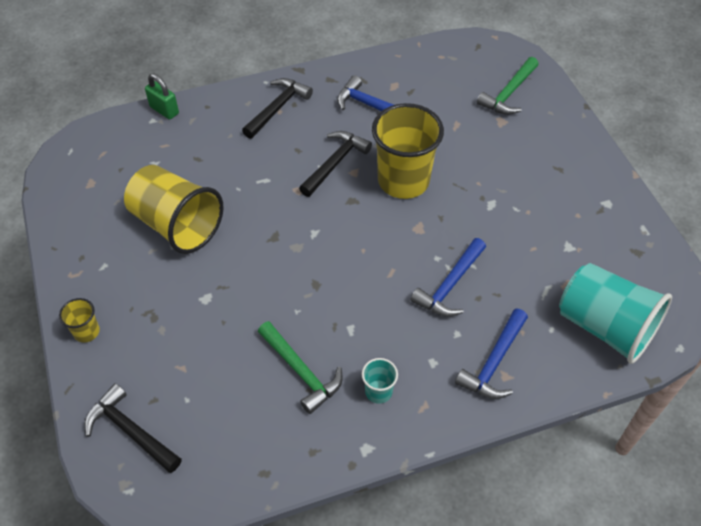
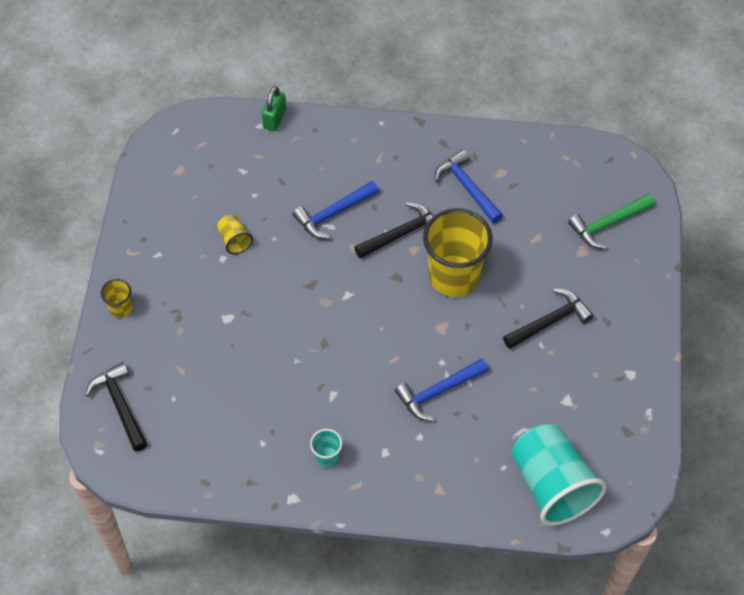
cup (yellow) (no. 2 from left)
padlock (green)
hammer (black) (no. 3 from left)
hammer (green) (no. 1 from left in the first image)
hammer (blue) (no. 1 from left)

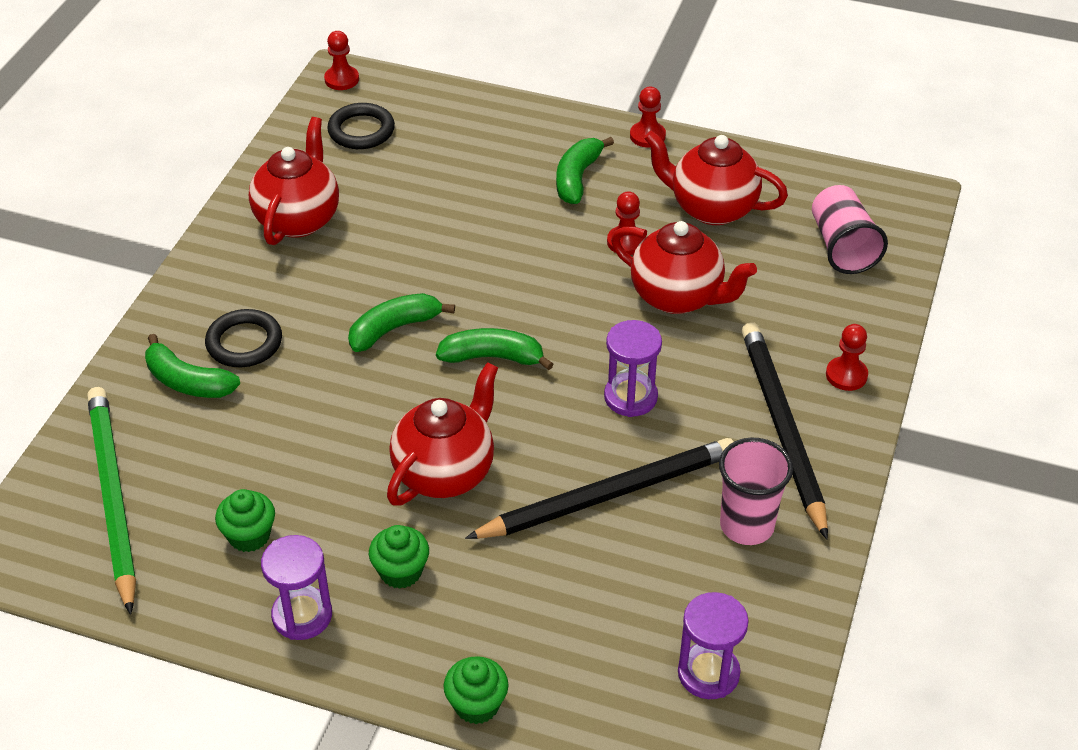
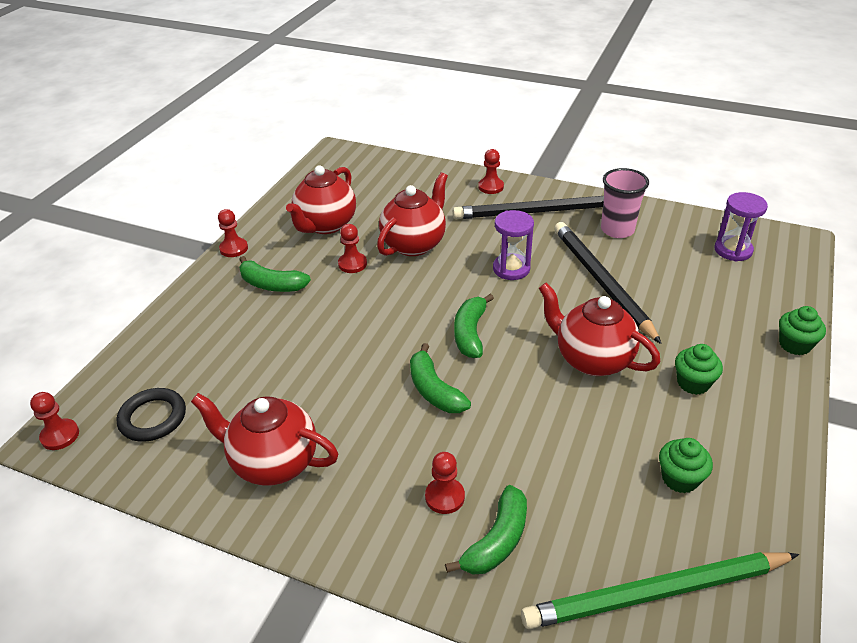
pawn (red) (no. 4 from left)
hourglass (purple) (no. 1 from left in the first image)
cup (pink) (no. 2 from left in the first image)

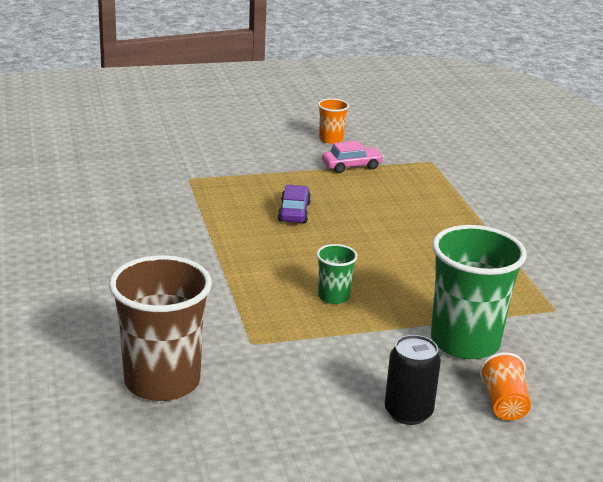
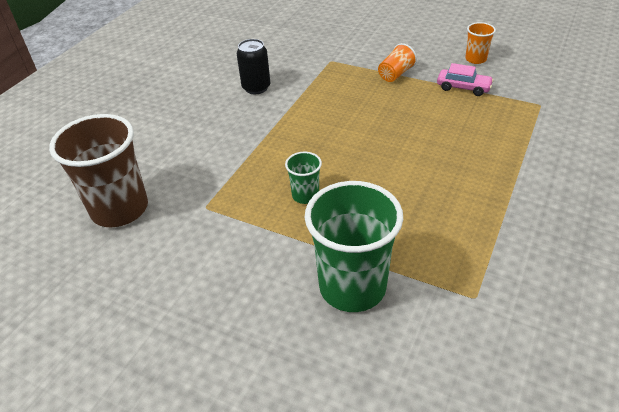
car (purple)
can (black)
cup (orange) (no. 1 from left)

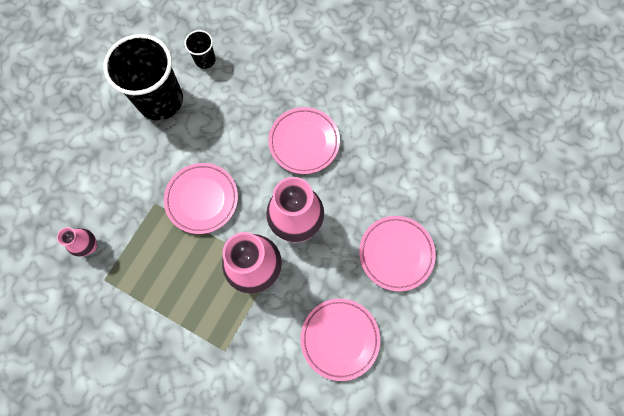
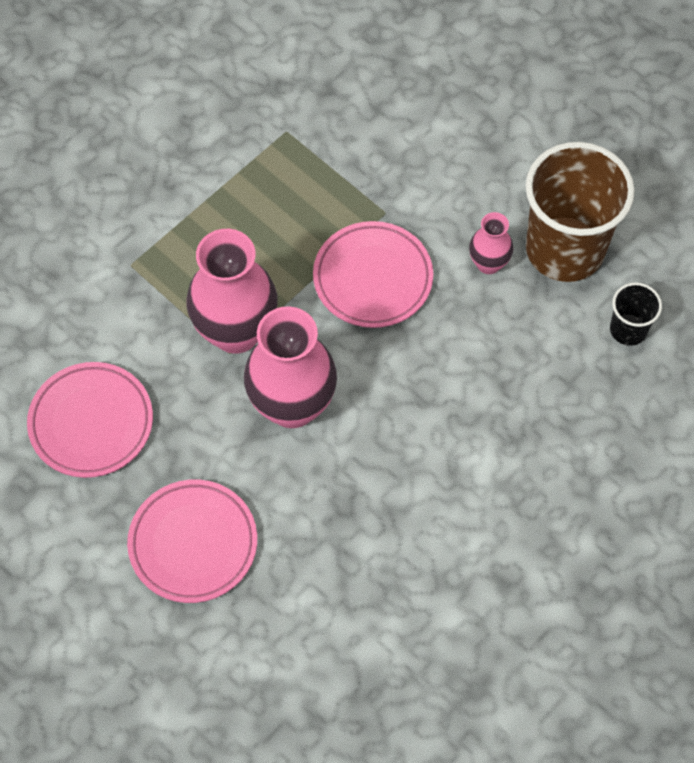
vase (pink) (no. 3 from left)
cup (brown)
plate (pink) (no. 2 from left in the first image)

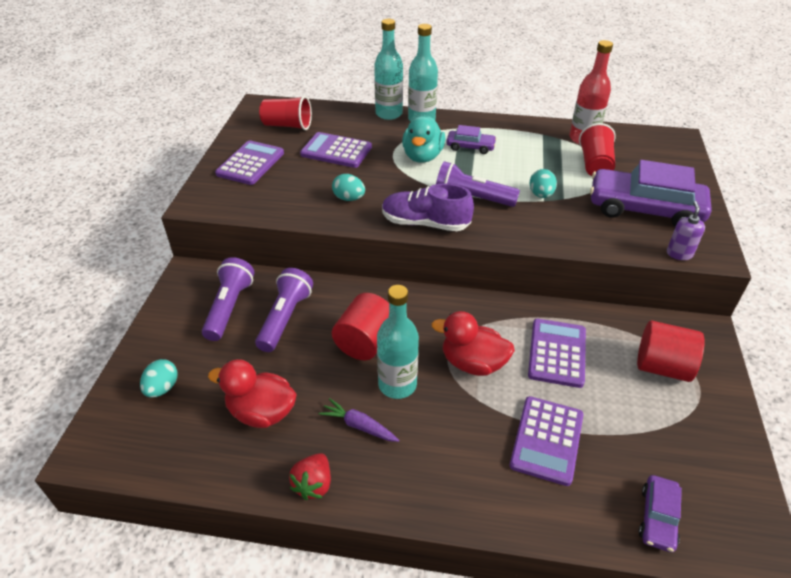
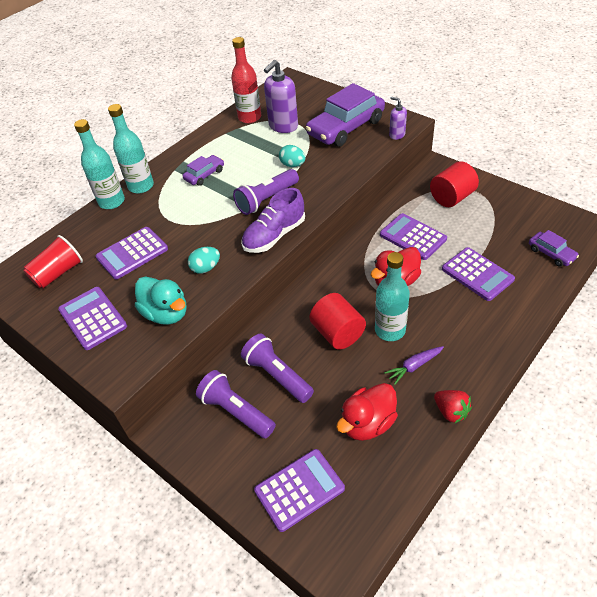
calculator (purple) (no. 3 from left)
duck (turquoise)
soap dispenser (purple) (no. 1 from left)

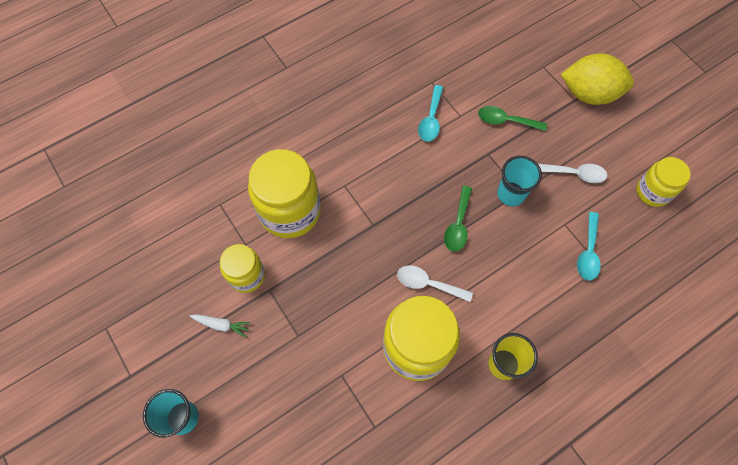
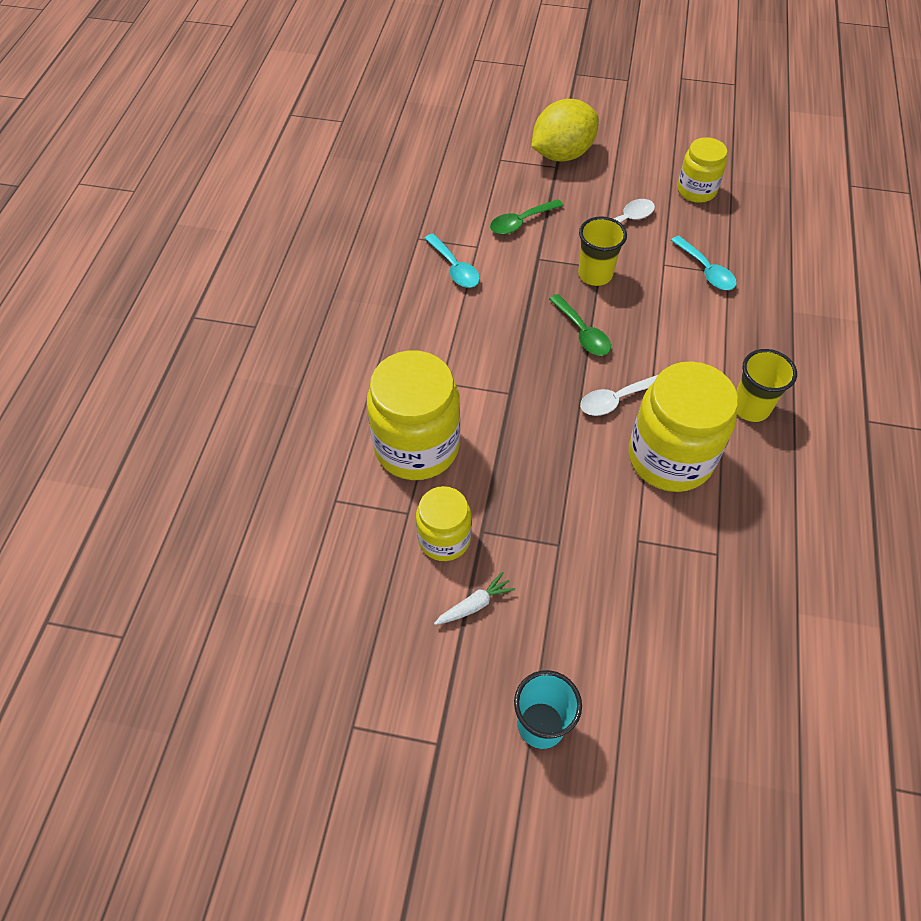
cup (yellow) (no. 1 from left)

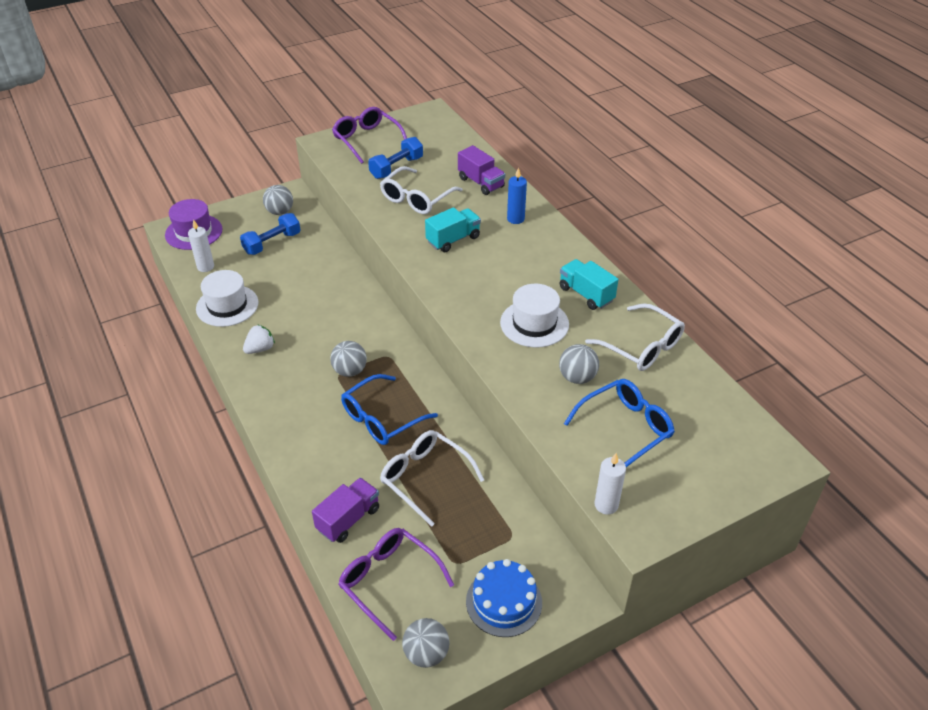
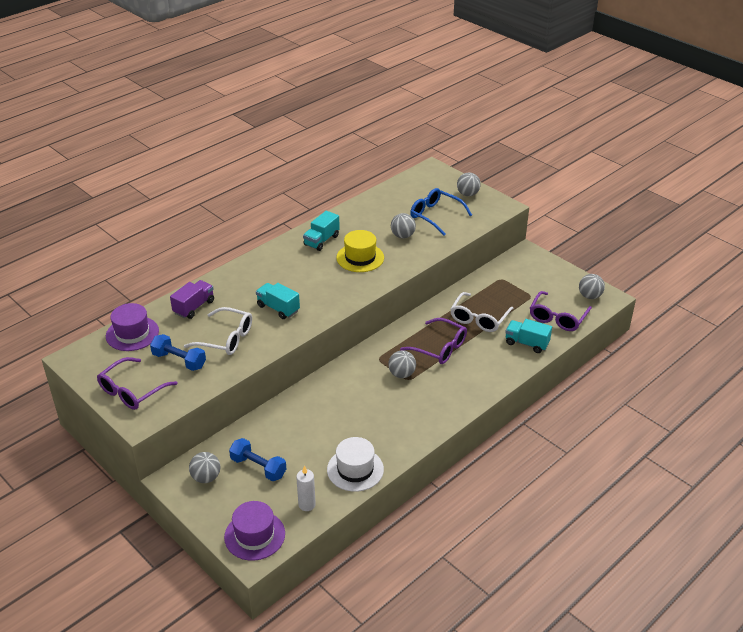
strawberry (white)
truck (turquoise) (no. 3 from left)
glasses (purple) (no. 2 from left)
cake (blue)
hat (yellow)
candle (blue)
glasses (white) (no. 3 from left in the first image)
candle (white) (no. 2 from left in the first image)
hat (purple) (no. 1 from left)
ball (grey) (no. 4 from left)

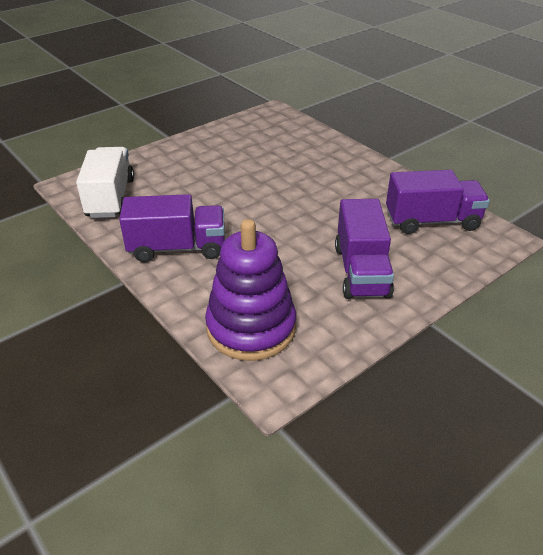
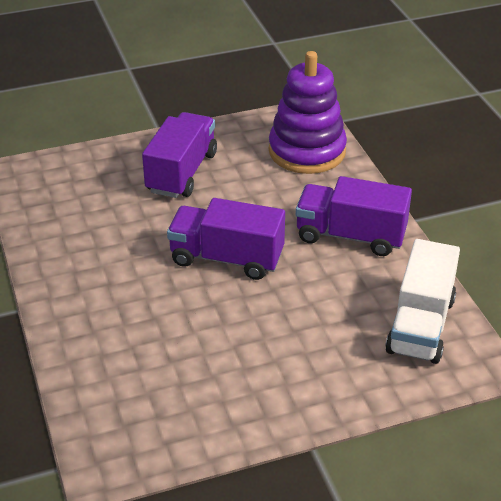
truck (purple) (no. 2 from left)

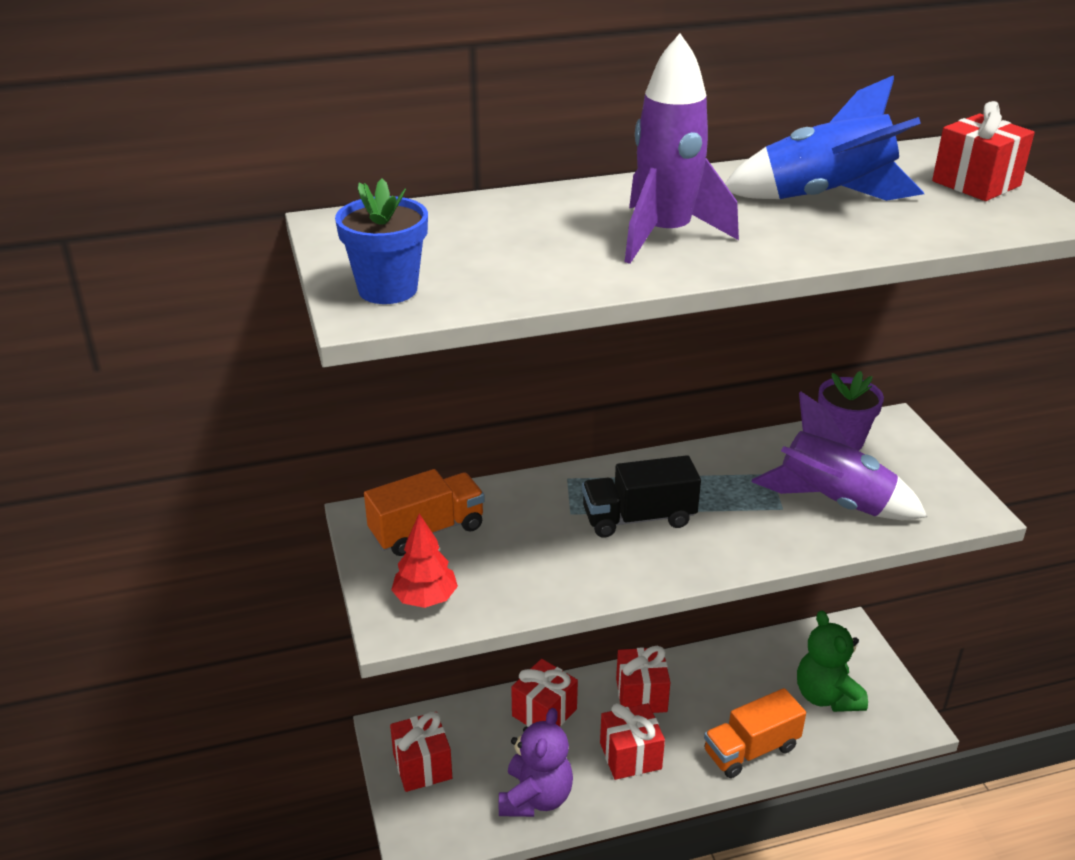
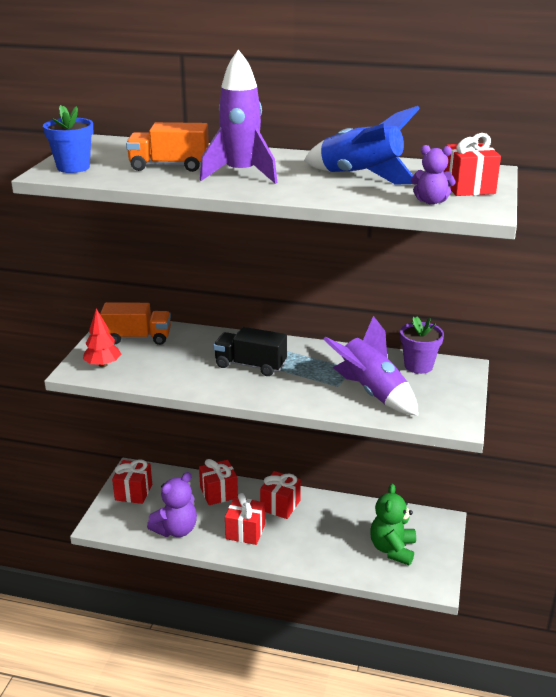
truck (orange) (no. 2 from left)
teddy bear (purple) (no. 2 from left)

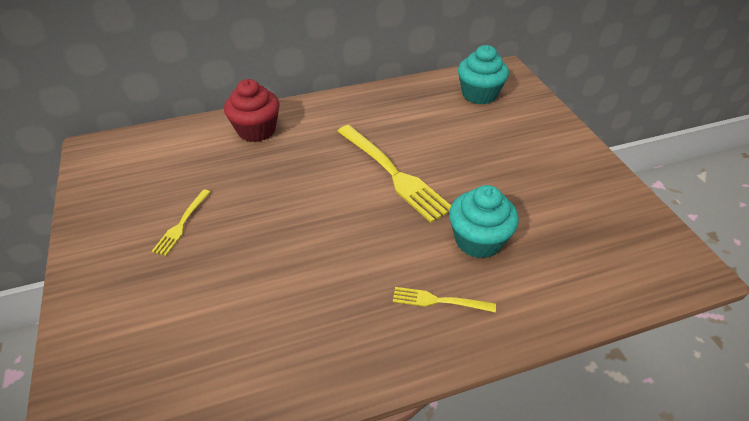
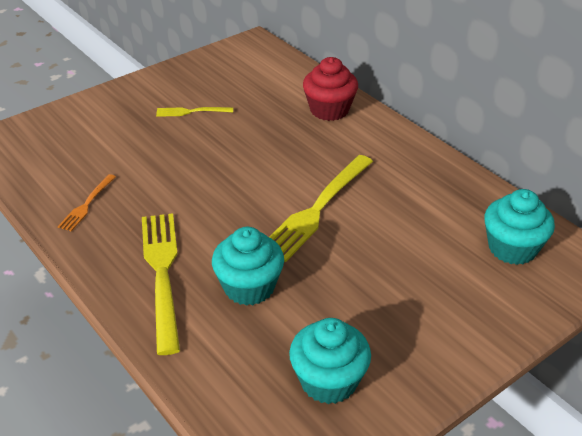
fork (yellow) (no. 1 from left)
fork (orange)
cupcake (turquoise) (no. 2 from left)

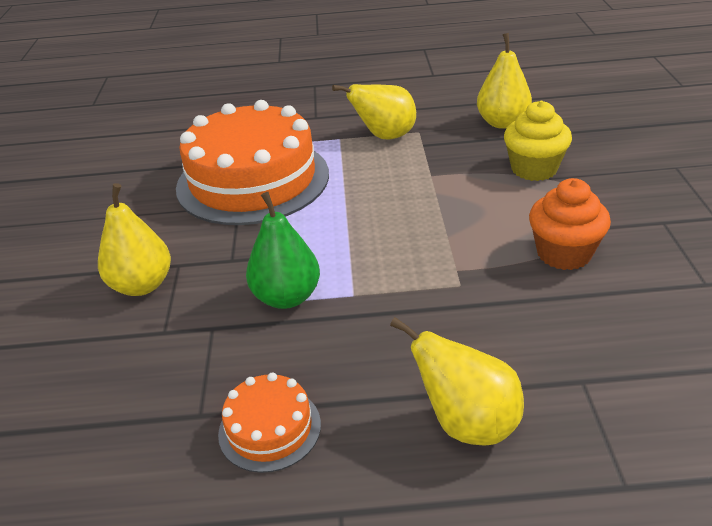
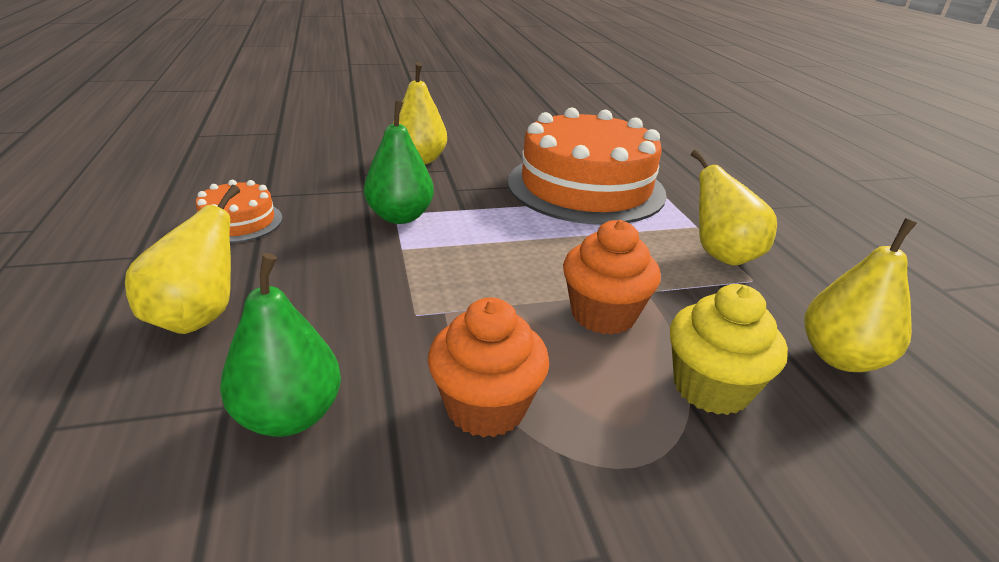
pear (green) (no. 1 from left)
cupcake (orange) (no. 2 from left)

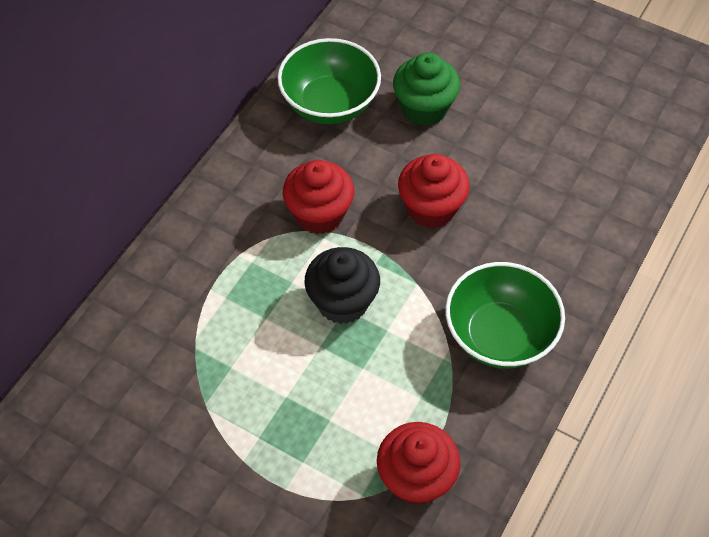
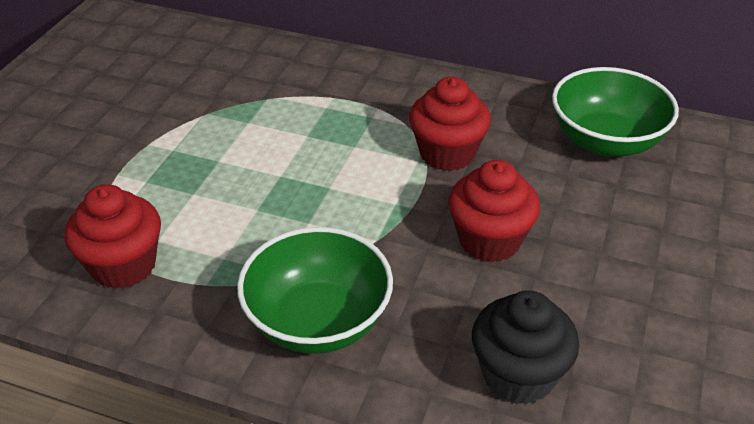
cupcake (black)
cupcake (green)

